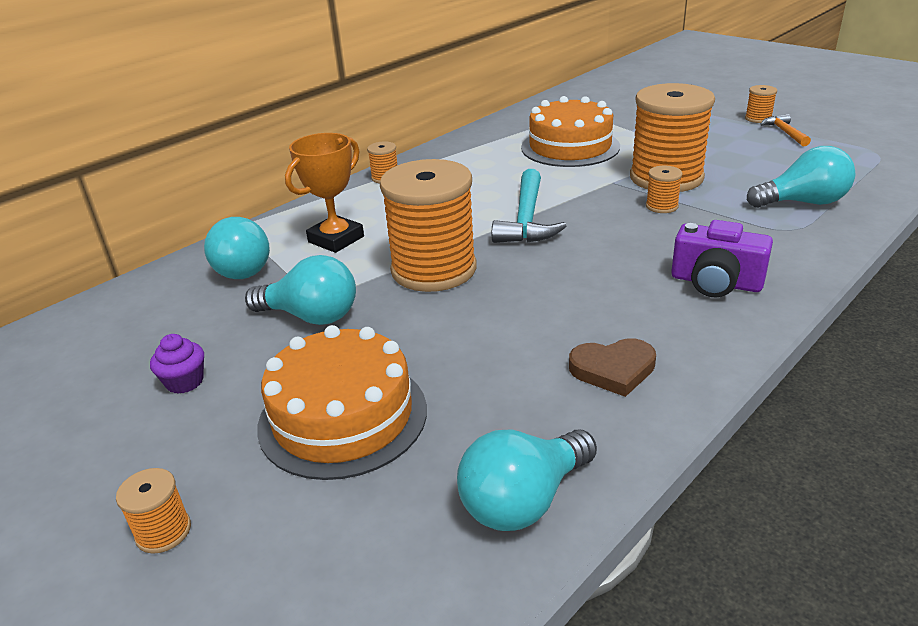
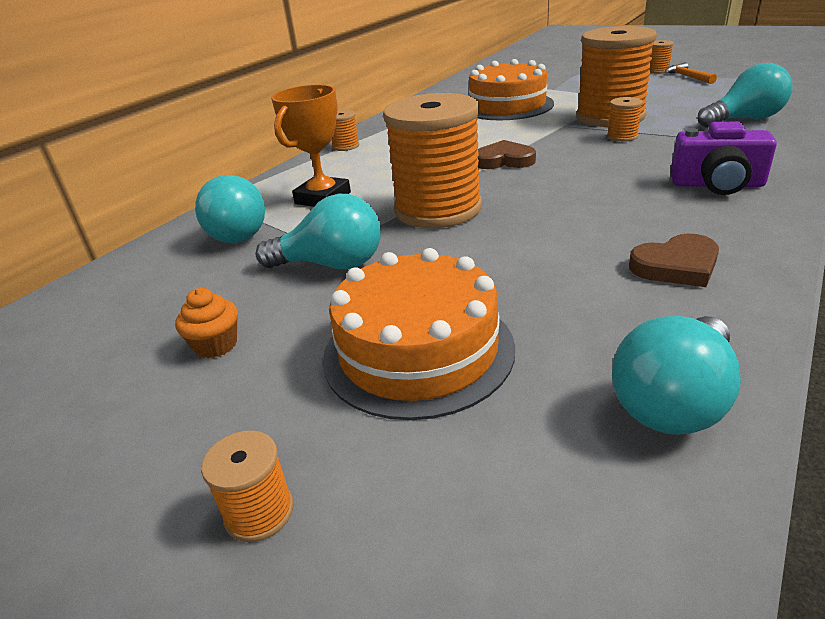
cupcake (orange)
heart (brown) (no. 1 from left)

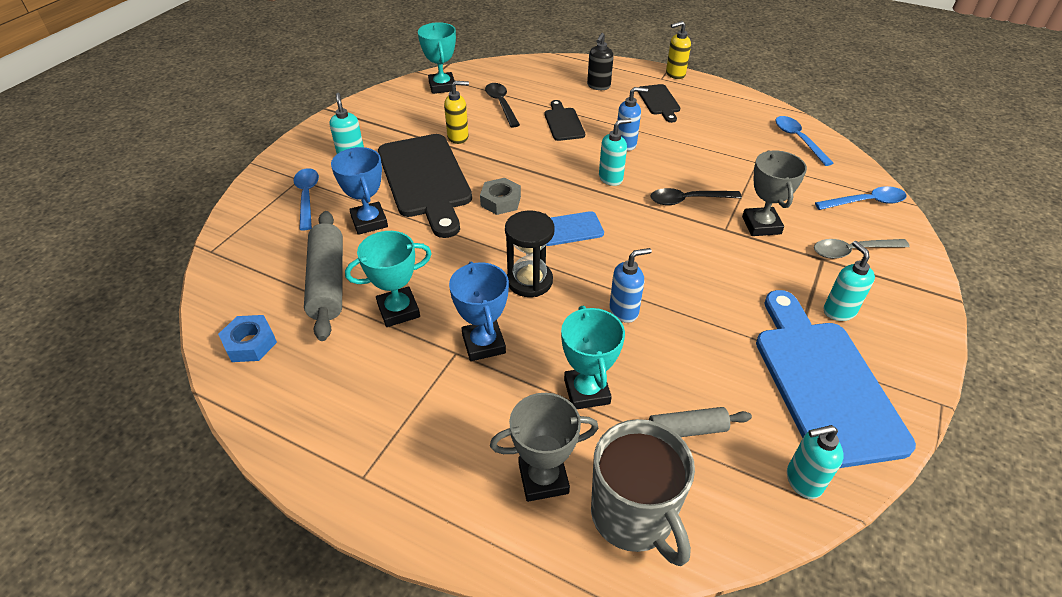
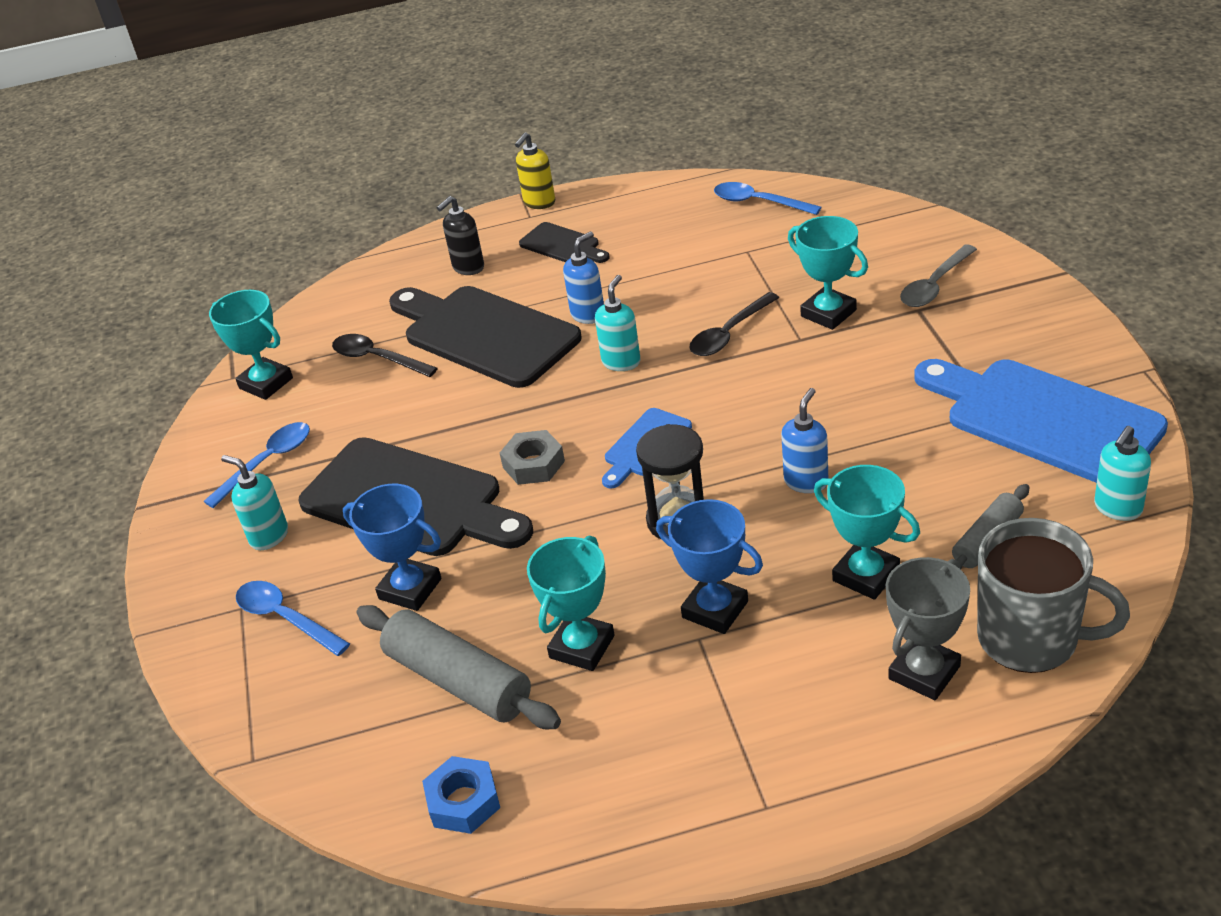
soap dispenser (yellow) (no. 1 from left in the first image)
cutting board (black) (no. 2 from left)
soap dispenser (black)
trophy (turquoise) (no. 3 from left)
spoon (blue) (no. 1 from left)
soap dispenser (turquoise) (no. 4 from left in the first image)

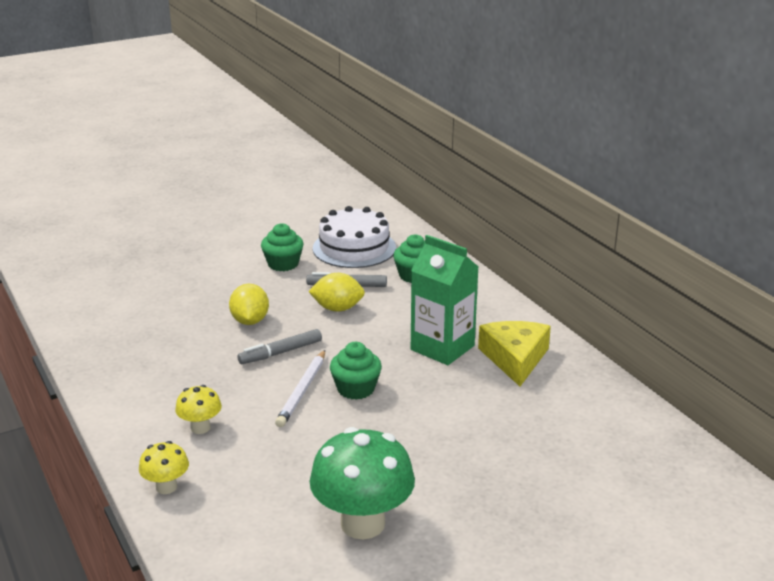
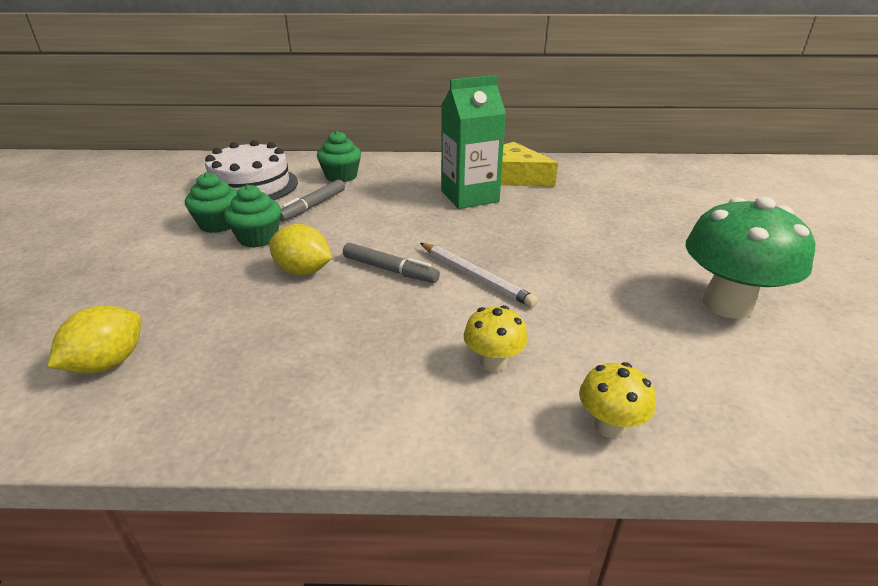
marker (grey) (no. 2 from left)
lemon (yellow) (no. 1 from left)
cupcake (green) (no. 2 from left)

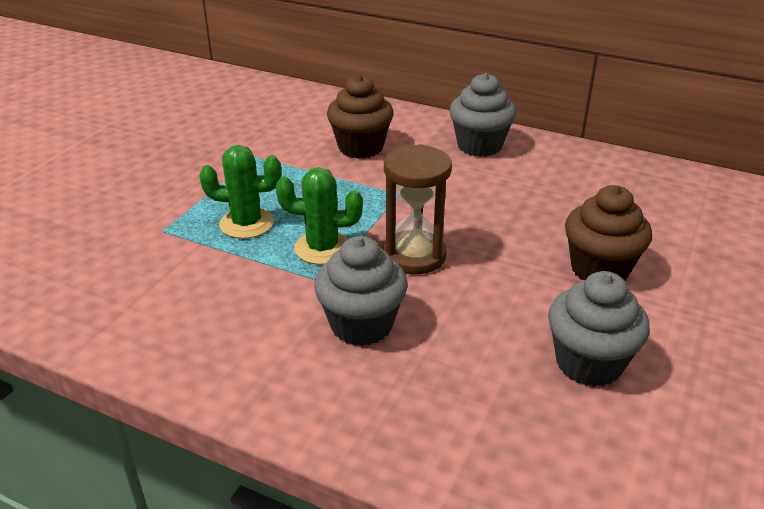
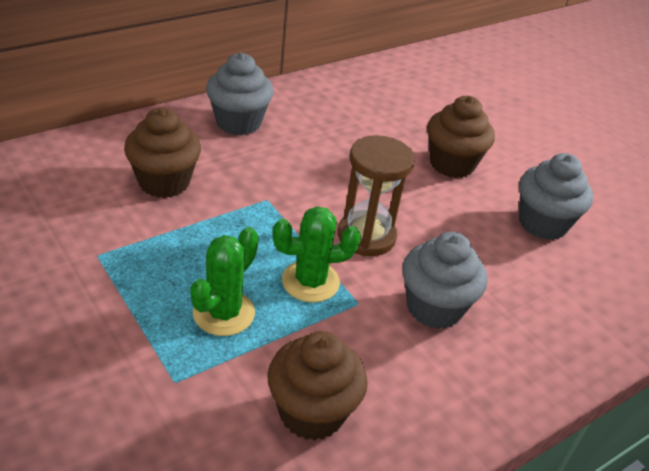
cactus (green) (no. 2 from left)
cupcake (brown) (no. 2 from left)

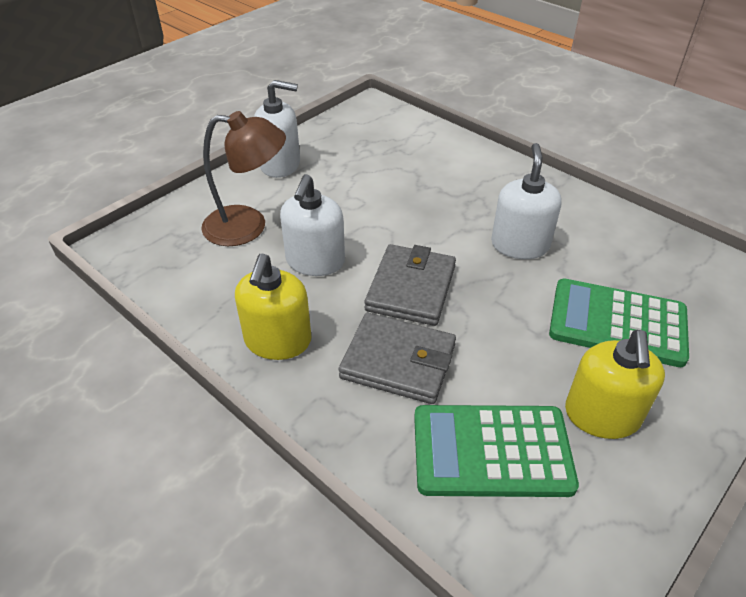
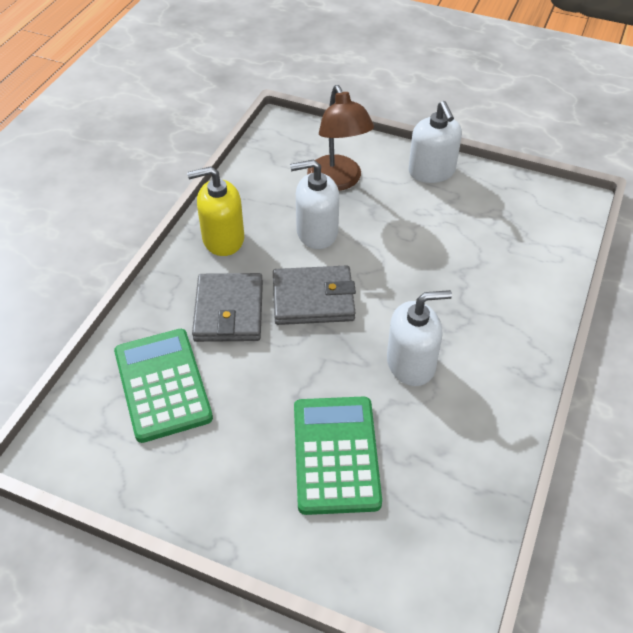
soap dispenser (yellow) (no. 2 from left in the first image)

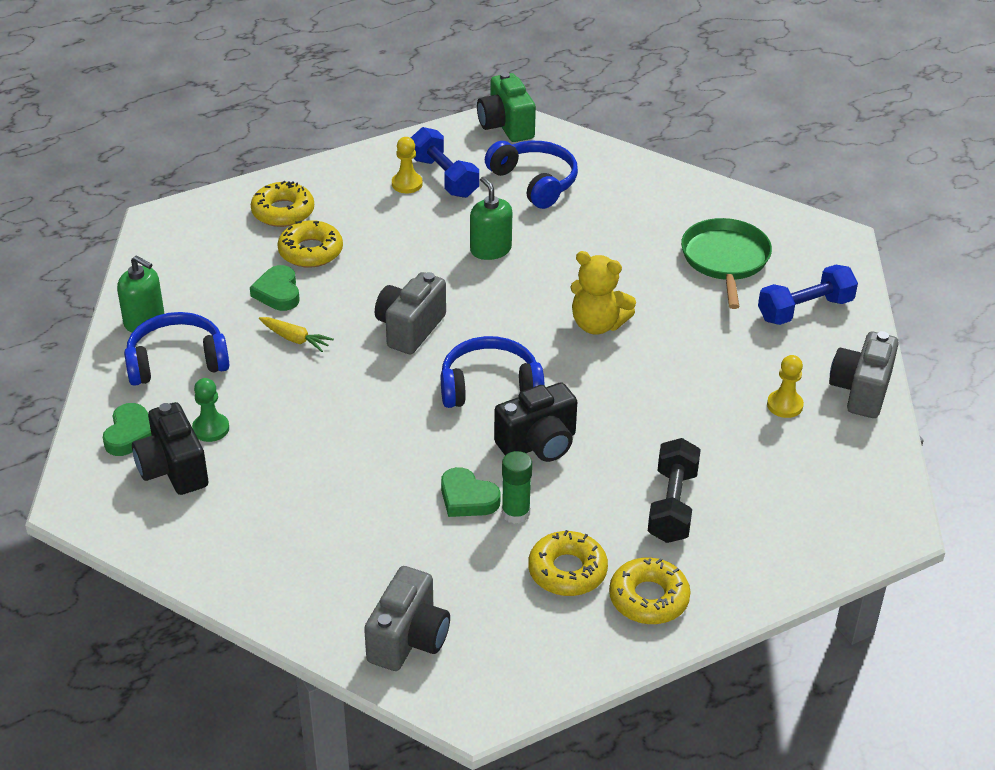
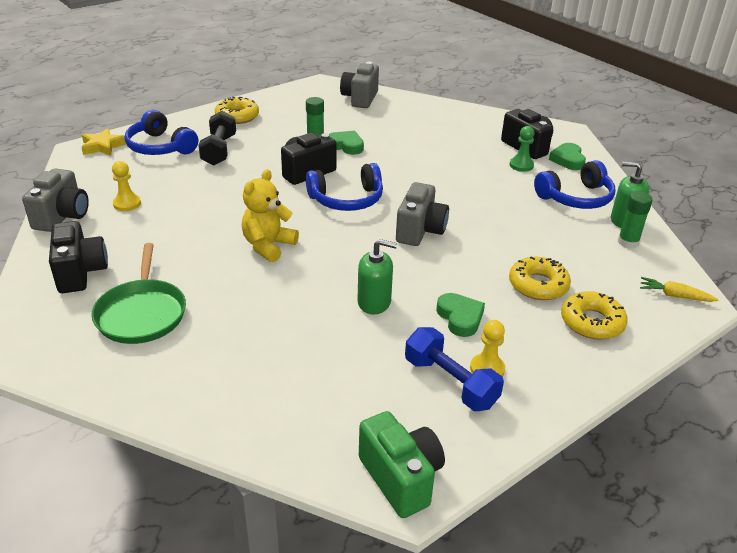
heart (green) (no. 2 from left)
carrot (yellow)
soap dispenser (green) (no. 1 from left)
headphones (blue) (no. 1 from left)
donut (yellow) (no. 3 from left in the first image)
teddy bear (yellow)
camera (black) (no. 1 from left)
star (yellow)
glue stick (green) (no. 2 from left)

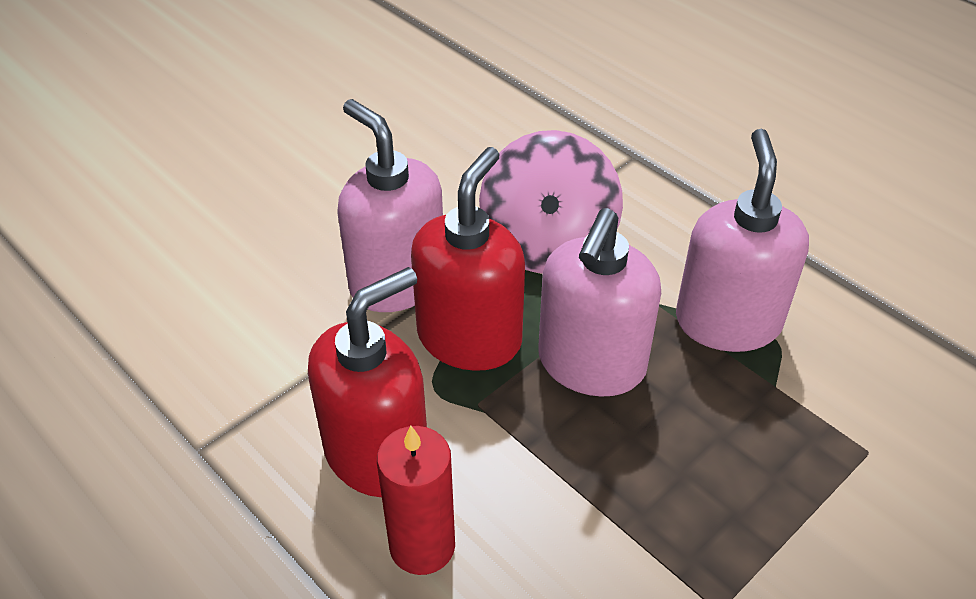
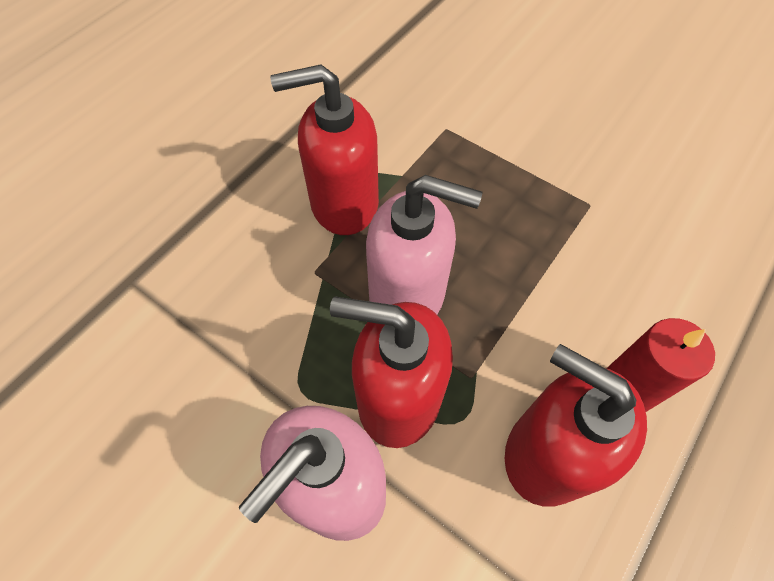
spinning top (pink)
soap dispenser (red) (no. 1 from left)

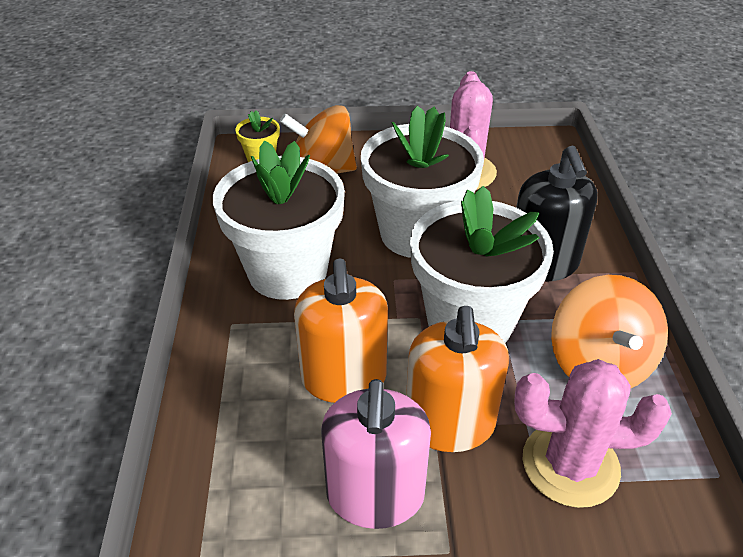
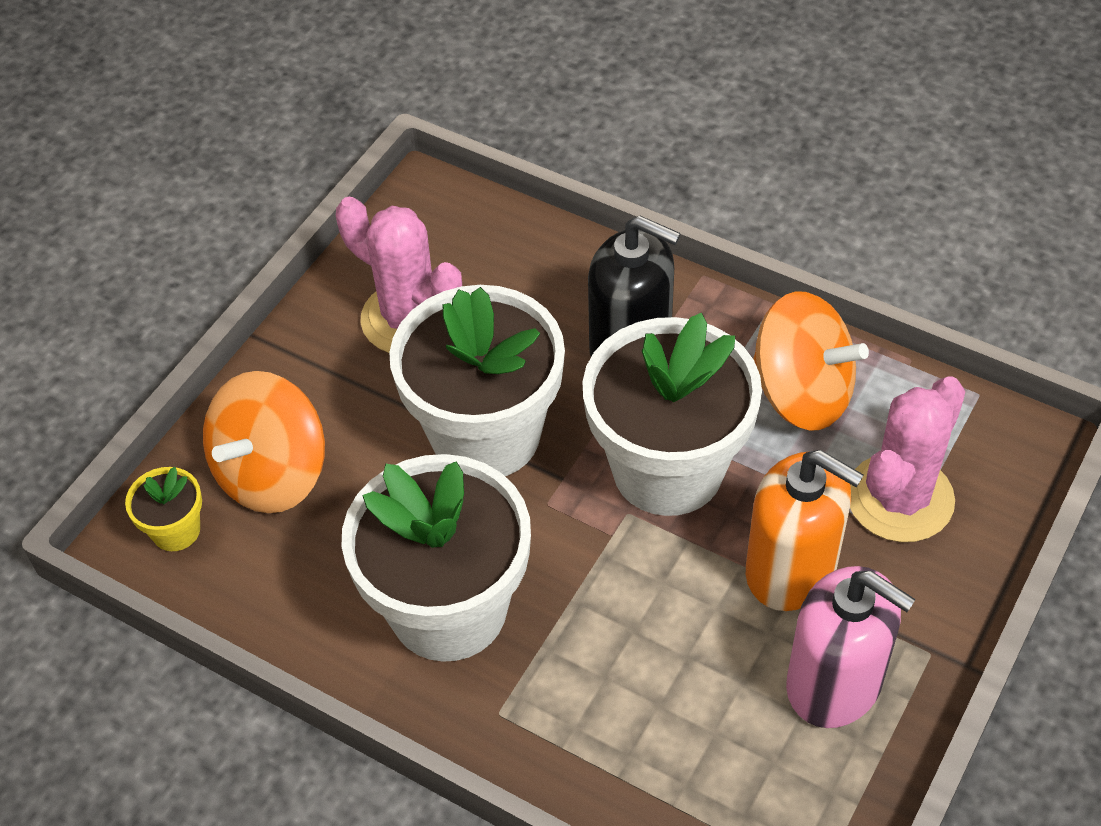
soap dispenser (orange) (no. 1 from left in the first image)

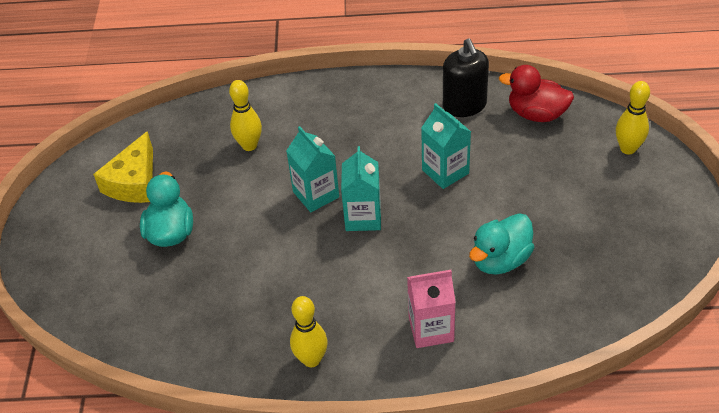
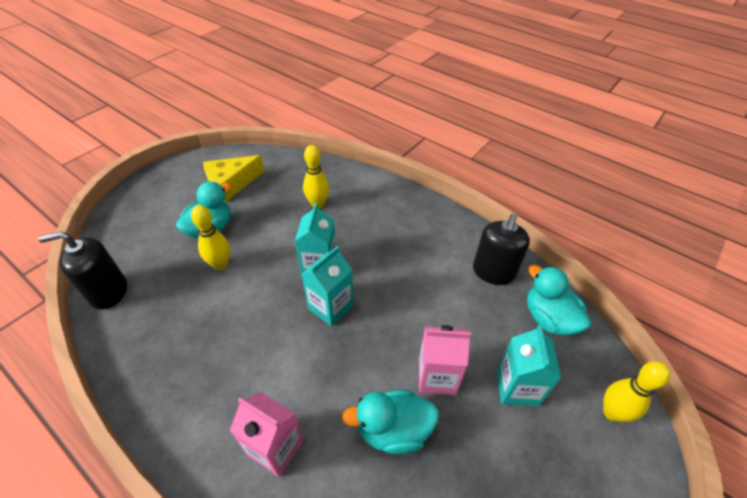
bowling pin (yellow) (no. 1 from left)
carton (turquoise) (no. 3 from left)
duck (turquoise) (no. 3 from left)
soap dispenser (black) (no. 1 from left)
carton (pink) (no. 2 from left)

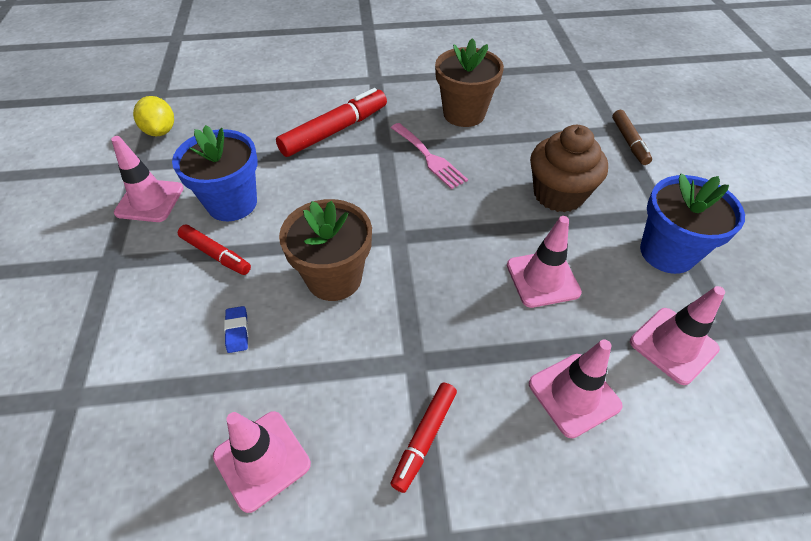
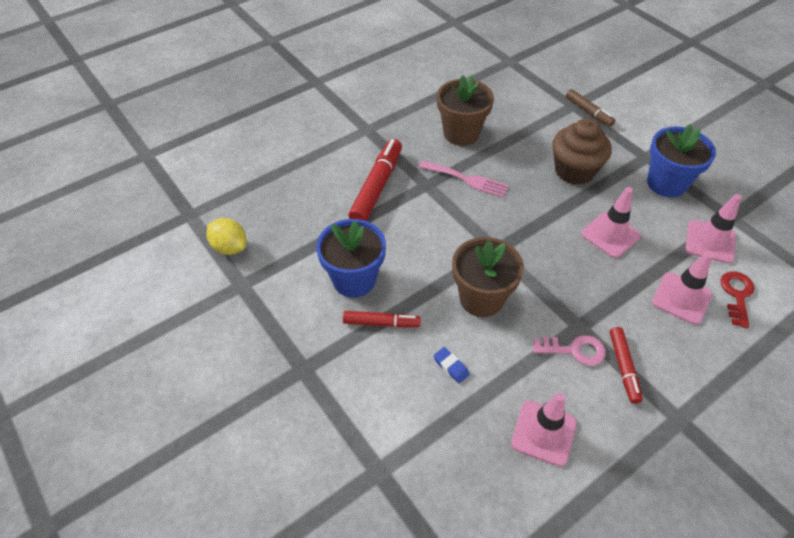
traffic cone (pink) (no. 1 from left in the first image)
key (pink)
key (red)

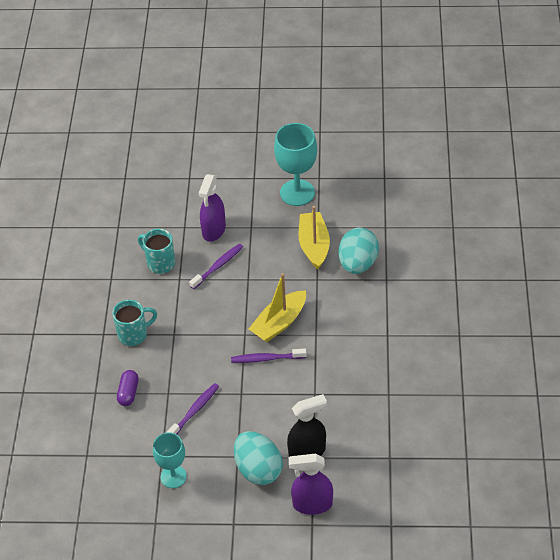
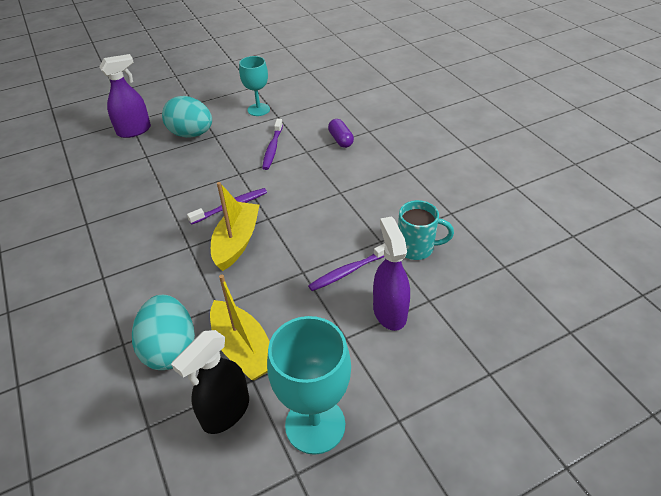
mug (turquoise) (no. 1 from left in the first image)
toothbrush (purple) (no. 3 from left)
spray bottle (black)

